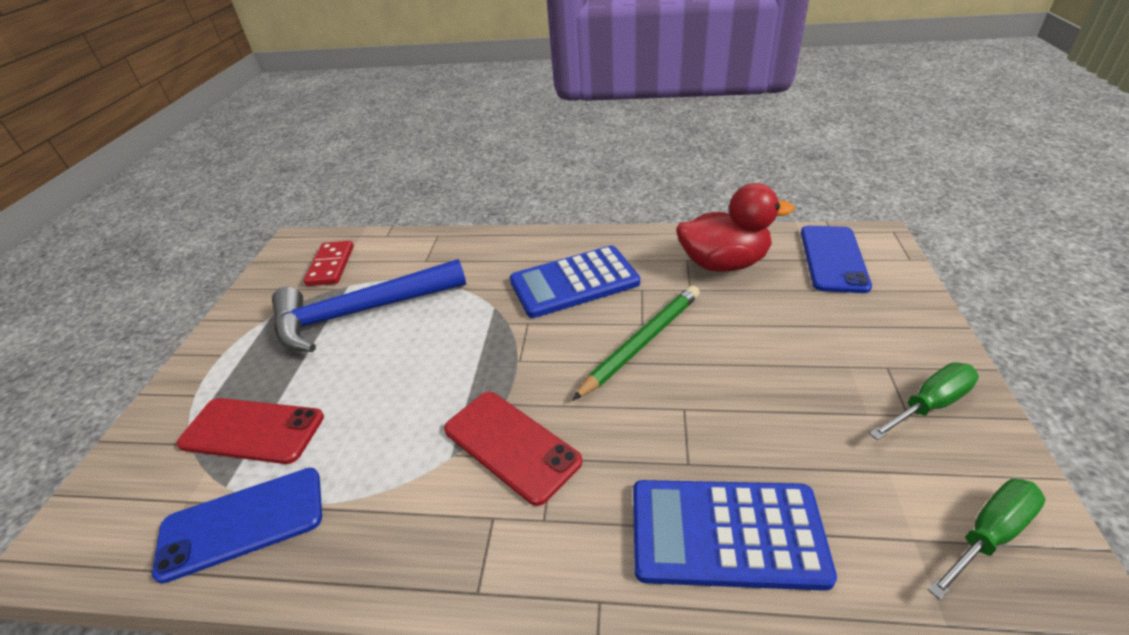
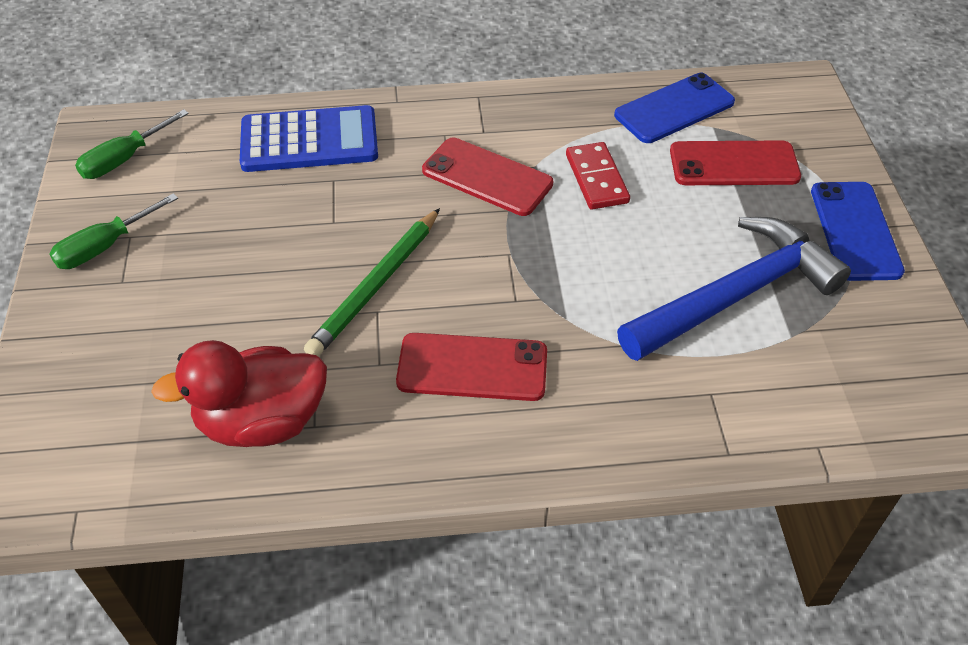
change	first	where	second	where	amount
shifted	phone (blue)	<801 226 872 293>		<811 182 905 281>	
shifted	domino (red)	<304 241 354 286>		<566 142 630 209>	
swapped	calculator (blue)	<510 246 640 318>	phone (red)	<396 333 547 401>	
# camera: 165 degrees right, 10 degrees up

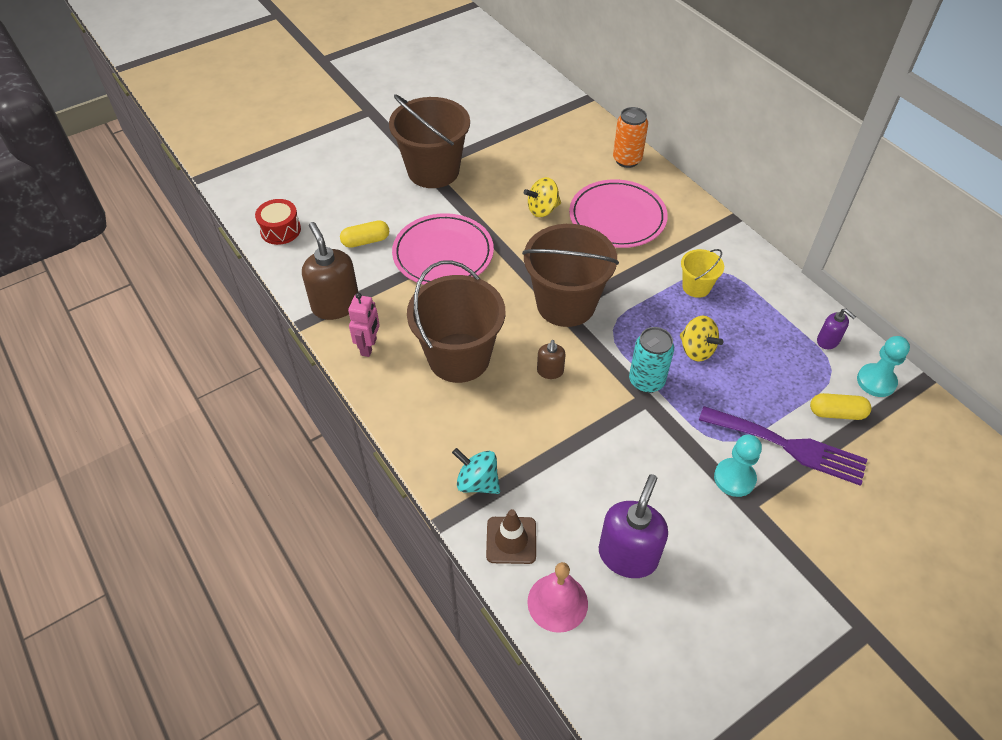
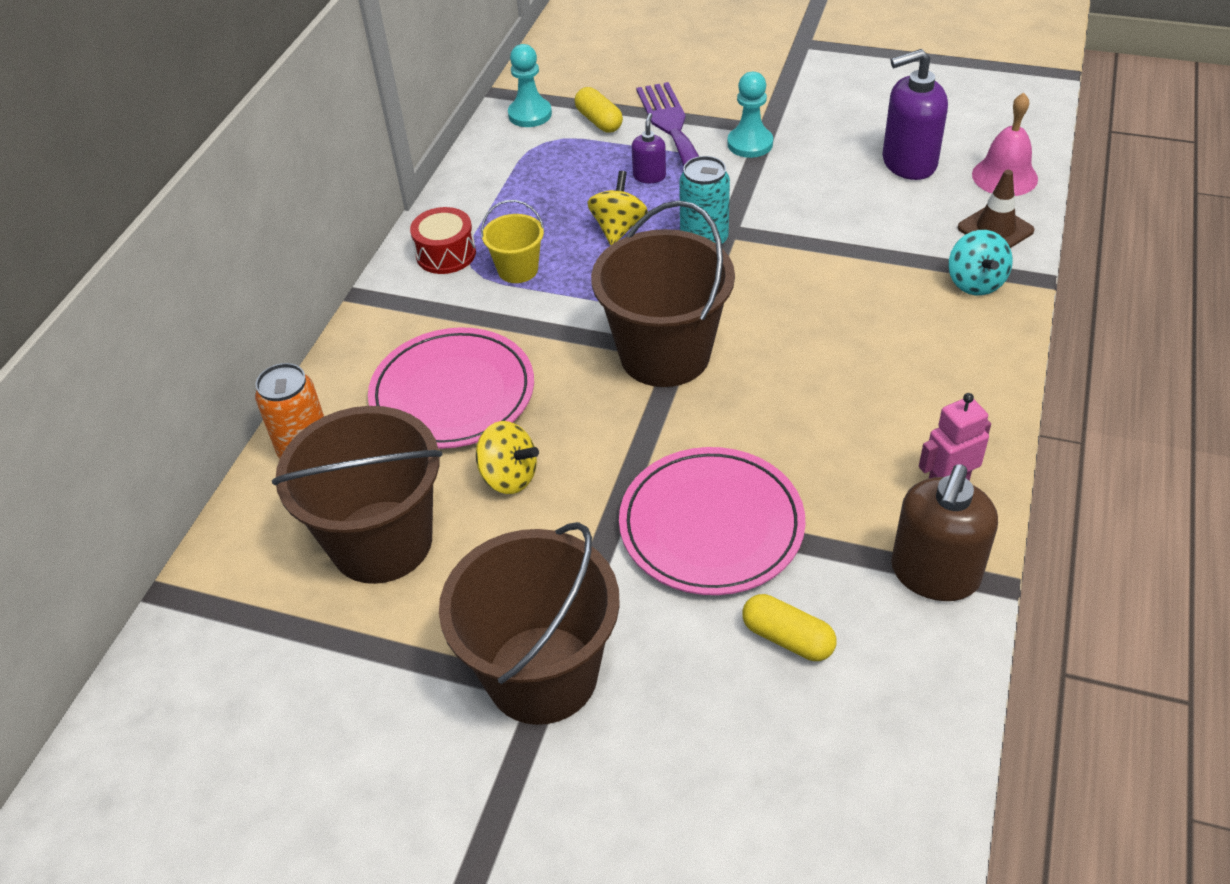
change	first	where	second	where	amount
shifted	drum (red)	<255 199 301 245>		<410 207 476 274>	
shifted	bucket (brown)	<407 260 505 383>		<272 406 442 584>	
shifted	soap dispenser (purple)	<817 309 856 349>		<632 113 666 183>	
gone	soap dispenser (brown)	<537 340 566 379>			
# camera: 125 degrees left, 5 degrees down

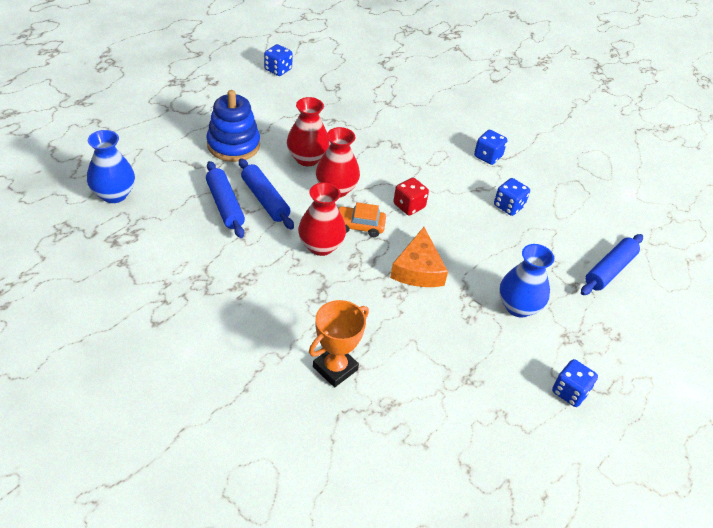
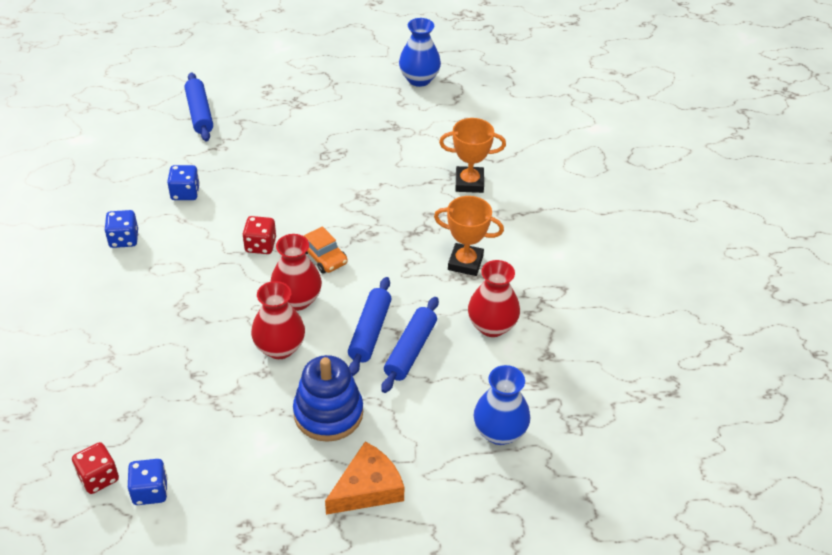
change	first	where	second	where	amount
shifted	vase (red)	<298 182 346 256>		<468 260 520 337>	
shifted	cheese (orange)	<390 227 448 287>		<325 441 404 515>	
rotated	rolling pin (blue)	<581 234 643 295>		<185 72 213 141>	75 degrees clockwise
shifted	vase (blue)	<499 244 554 318>		<399 18 441 87>	
gone	dice (blue)	<552 359 598 407>			
new			trophy (orange)	<434 196 504 276>	
new			dice (red)	<72 442 119 494>	
# camera: 130 degrees left, 0 degrees up

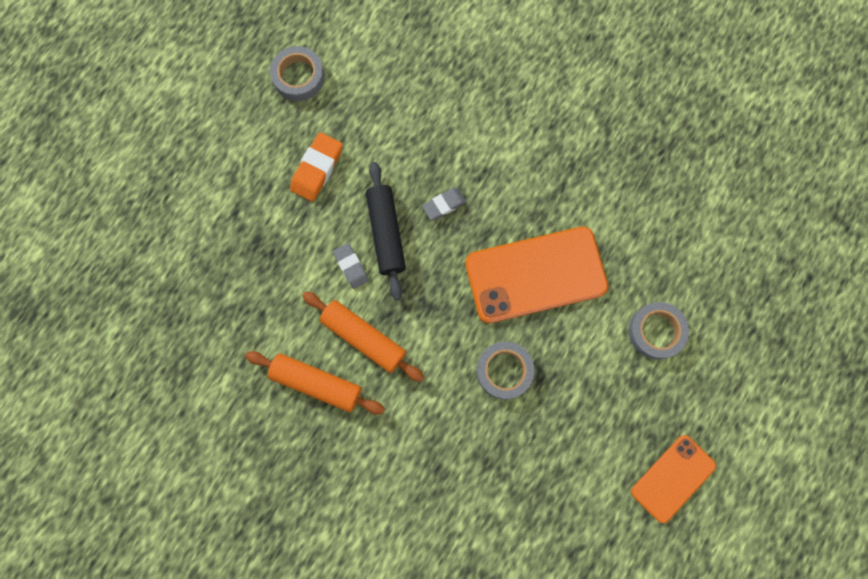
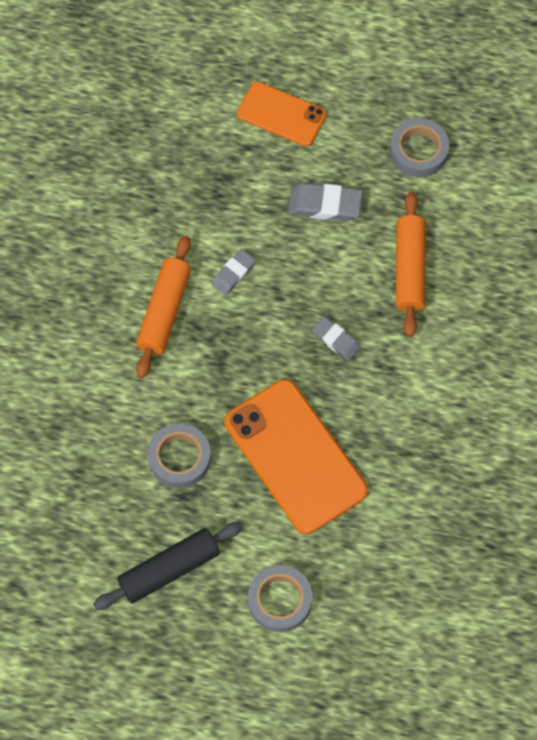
change	first	where	second	where	amount
repainted	eraser (orange)	<290 132 343 202>	eraser (grey)	<288 183 363 221>	
shifted	rolling pin (black)	<366 162 406 300>		<93 522 243 610>	
shifted	rolling pin (orange)	<245 351 385 414>		<396 192 426 337>	
shifted	phone (orange)	<631 435 716 523>		<237 81 327 147>	
# camera: 70 degrees right, 10 degrees down

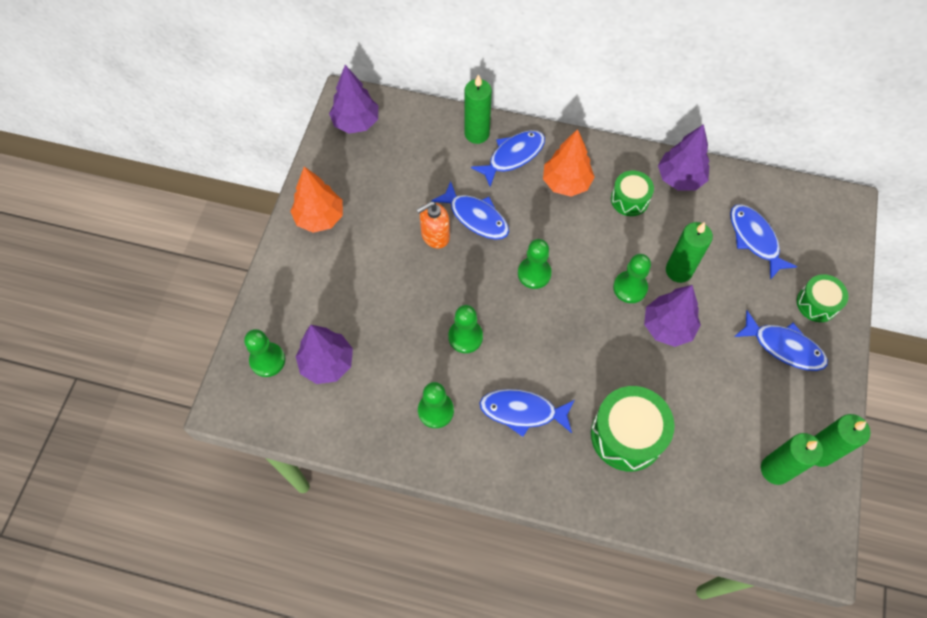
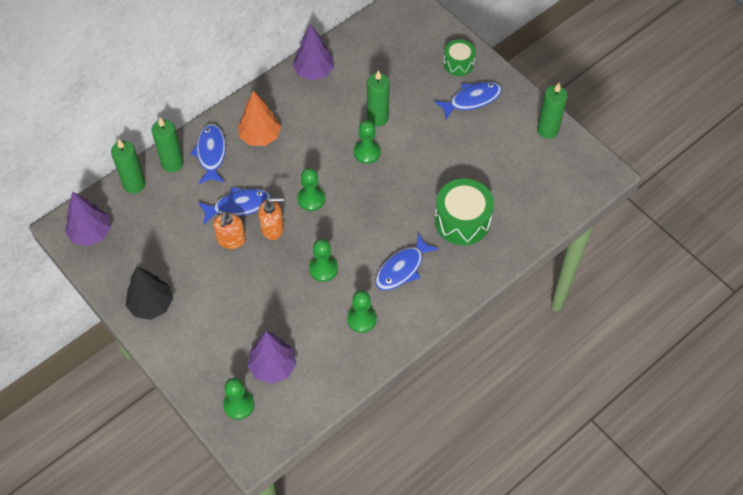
change	first	where	second	where	amount
repainted	tree (orange)	<290 167 343 233>	tree (black)	<126 266 173 320>	
gone	drum (green)	<611 171 654 216>			
gone	fish (blue)	<730 204 797 280>			
gone	tree (purple)	<644 285 701 347>			
shifted	candle (green)	<761 433 823 485>		<111 139 145 194>	
new			soap dispenser (orange)	<258 197 284 240>	
# camera: 55 degrees left, 5 degrees down

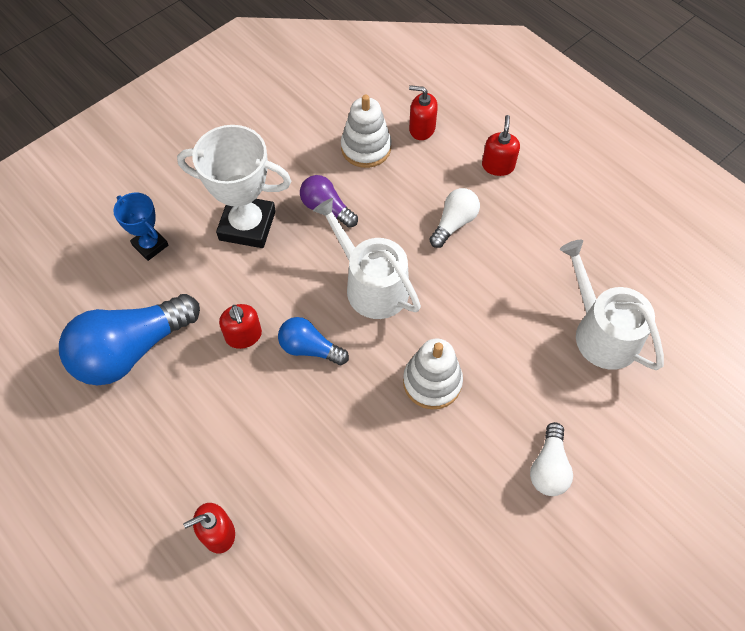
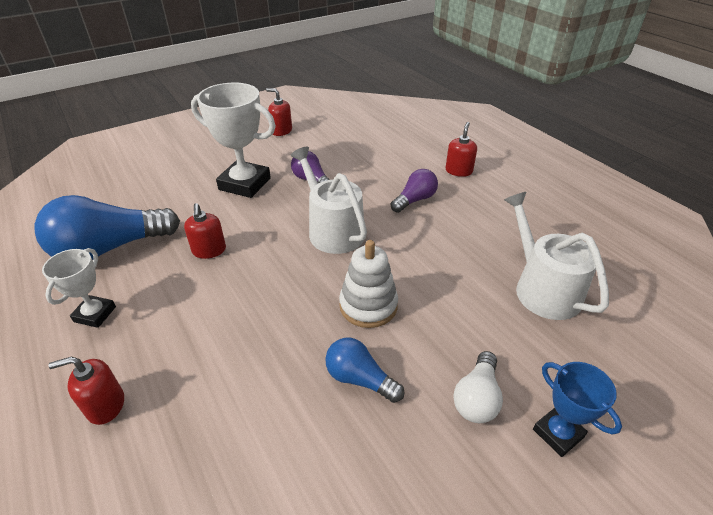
change	first	where	second	where	amount
shifted	soap dispenser (red)	<409 85 438 140>		<266 88 292 136>	
gone	stacking toy (white)	<341 95 392 168>			
repainted	light bulb (white)	<429 188 480 248>	light bulb (purple)	<391 169 438 213>	
shifted	trophy (blue)	<113 193 168 261>		<533 362 622 457>	
shifted	light bulb (blue)	<278 317 349 365>		<325 338 404 403>	
new			trophy (white)	<42 248 116 328>	
# camera: 10 degrees right, 20 degrees down

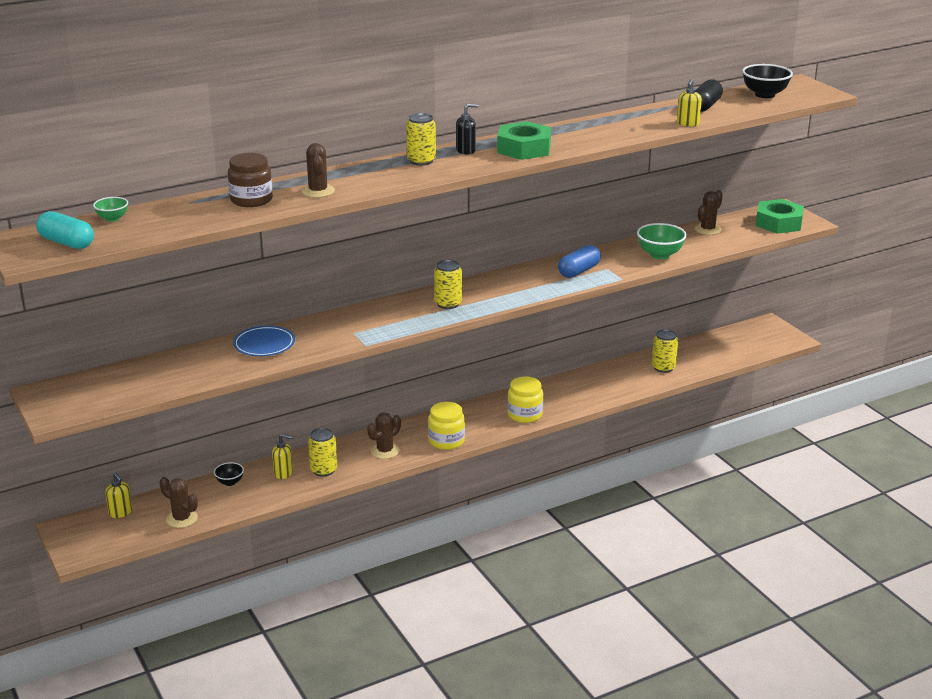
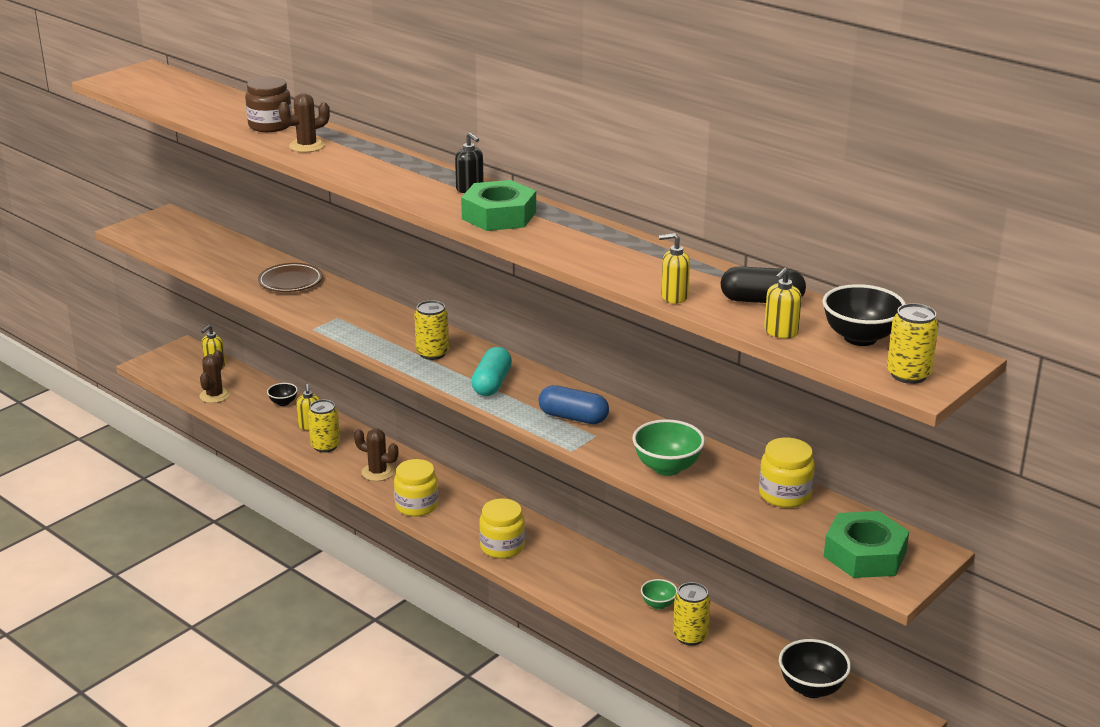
change	first	where	second	where	amount
shifted	can (yellow)	<406 113 436 166>		<887 303 939 384>	
swapped	cactus (brown)	<695 190 723 235>	jar (yellow)	<759 438 815 508>	
shifted	bowl (green)	<93 197 128 222>		<641 579 678 609>	
shifted	capsule (turquoise)	<36 211 94 249>		<471 347 512 396>	
repainted	plate (blue)	<233 326 295 356>	plate (brown)	<258 263 323 292>	
new			soap dispenser (yellow)	<764 268 802 338>	
new			bowl (black)	<779 639 851 698>	
# camera: 70 degrees right, 0 degrees up

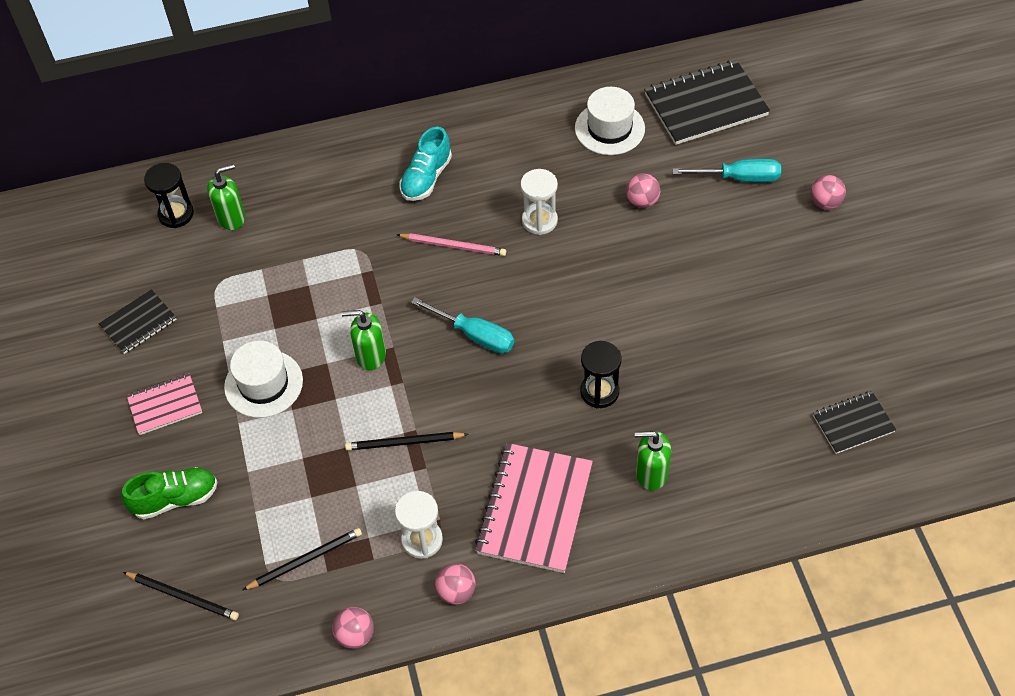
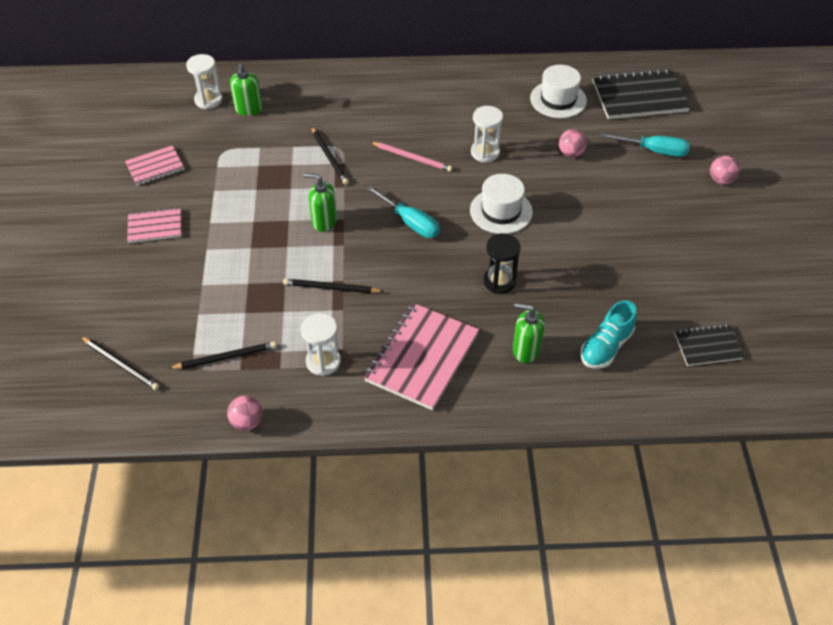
change	first	where	second	where	amount
shifted	shoe (turquoise)	<400 127 452 201>		<580 300 637 368>	
repainted	hourglass (black)	<144 163 194 228>	hourglass (white)	<186 54 222 109>	
rotated	soap dispenser (green)	<207 164 245 230>		<230 63 262 116>	105 degrees clockwise
repainted	notebook (black)	<99 289 177 354>	notebook (pink)	<125 145 184 186>	
shifted	hat (white)	<224 341 303 418>		<470 174 533 234>	
gone	shoe (green)	<121 467 217 519>			
gone	ball (pink)	<435 563 476 605>			
new			pencil (black)	<311 127 349 185>	
# camera: 10 degrees right, 5 degrees down

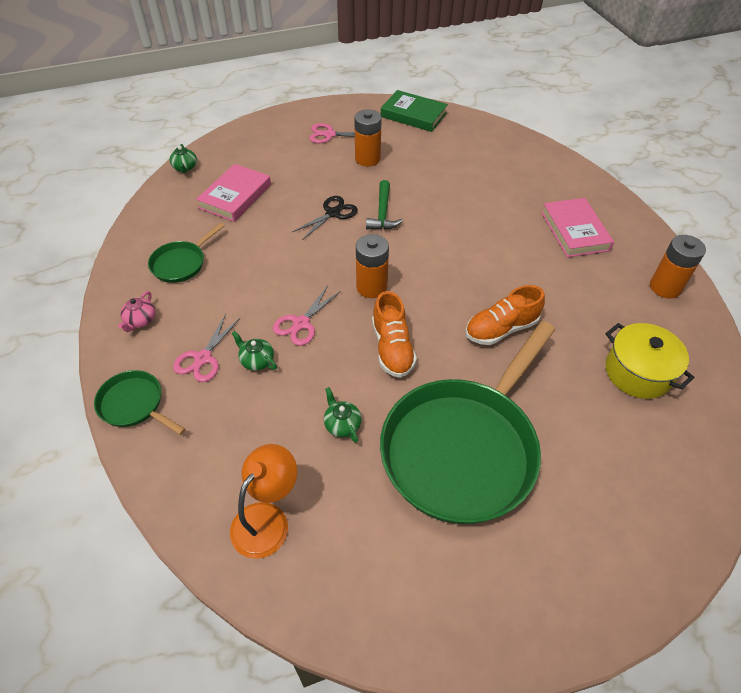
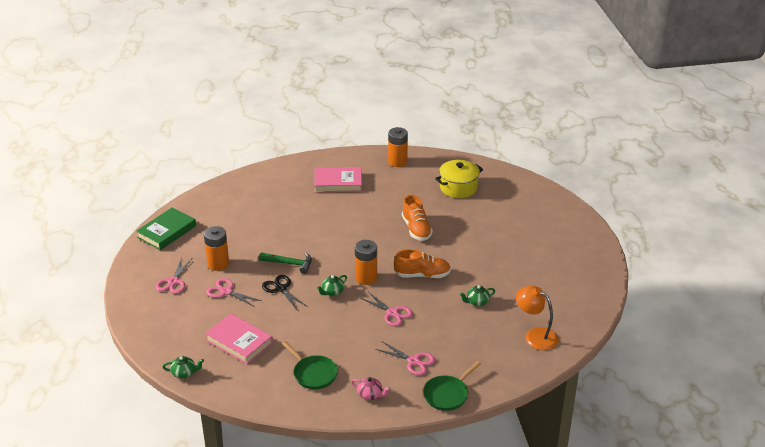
change	first	where	second	where	amount
gone	pan (green)	<380 321 556 524>			
shifted	teapot (green)	<232 331 277 371>		<317 275 347 296>	
new			scissors (pink)	<206 278 262 307>	
# camera: 80 degrees left, 15 degrees down

